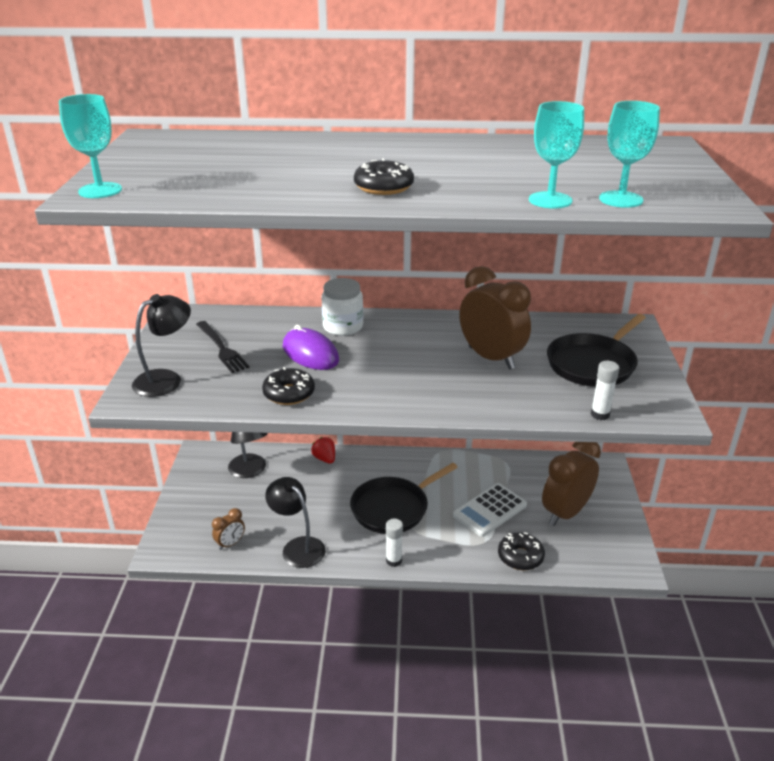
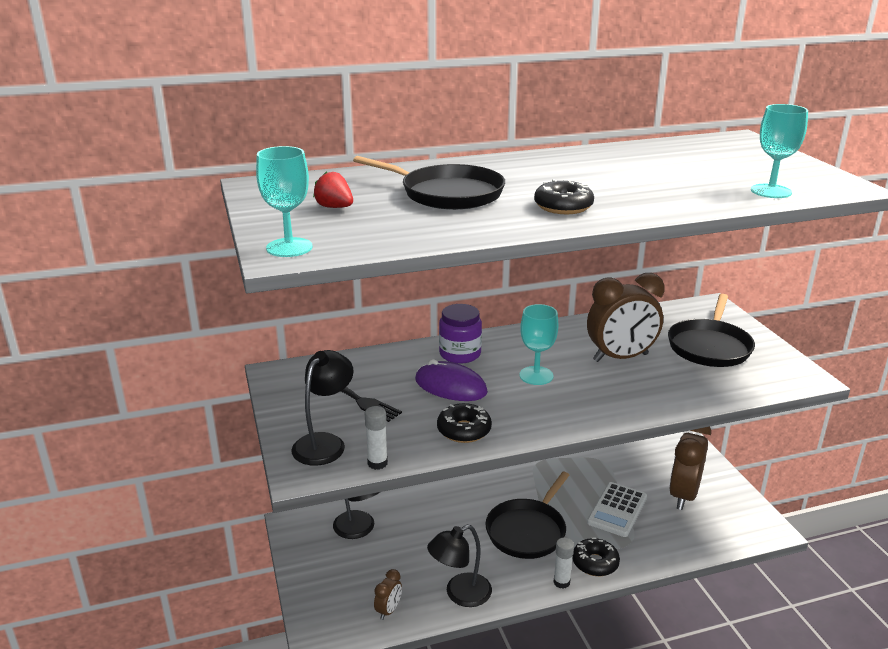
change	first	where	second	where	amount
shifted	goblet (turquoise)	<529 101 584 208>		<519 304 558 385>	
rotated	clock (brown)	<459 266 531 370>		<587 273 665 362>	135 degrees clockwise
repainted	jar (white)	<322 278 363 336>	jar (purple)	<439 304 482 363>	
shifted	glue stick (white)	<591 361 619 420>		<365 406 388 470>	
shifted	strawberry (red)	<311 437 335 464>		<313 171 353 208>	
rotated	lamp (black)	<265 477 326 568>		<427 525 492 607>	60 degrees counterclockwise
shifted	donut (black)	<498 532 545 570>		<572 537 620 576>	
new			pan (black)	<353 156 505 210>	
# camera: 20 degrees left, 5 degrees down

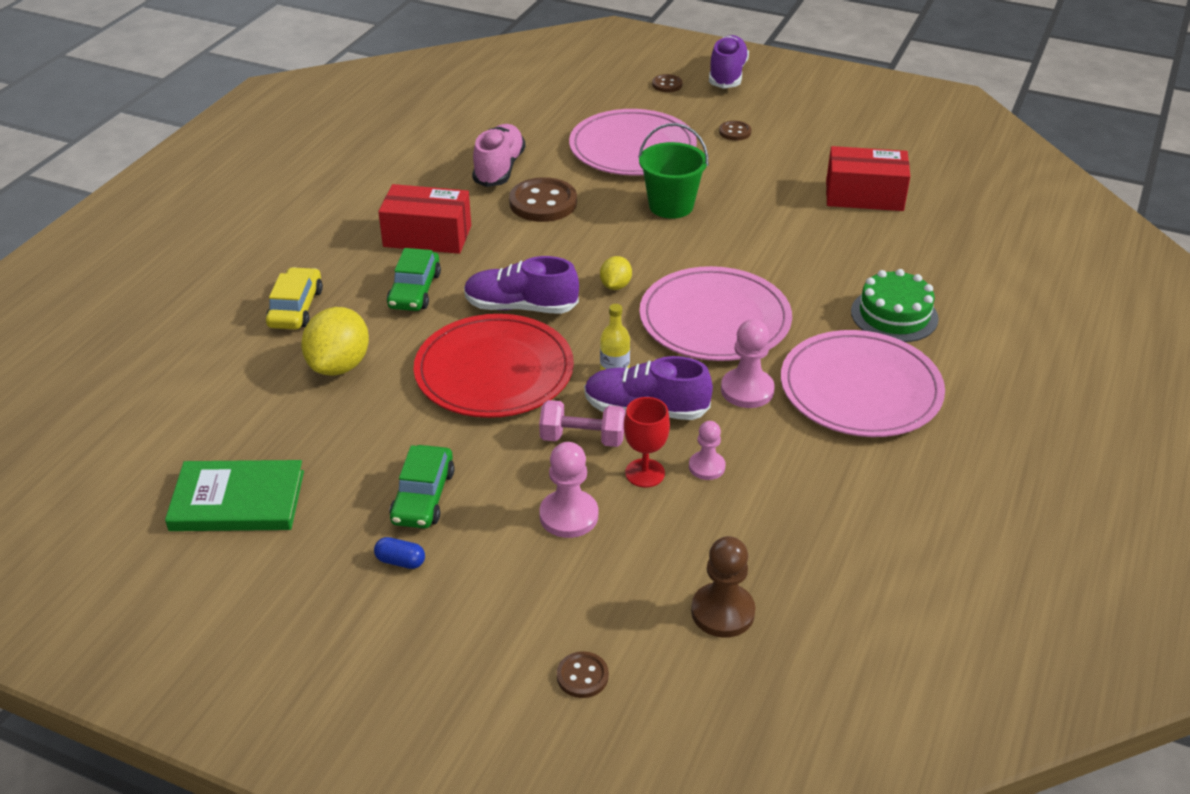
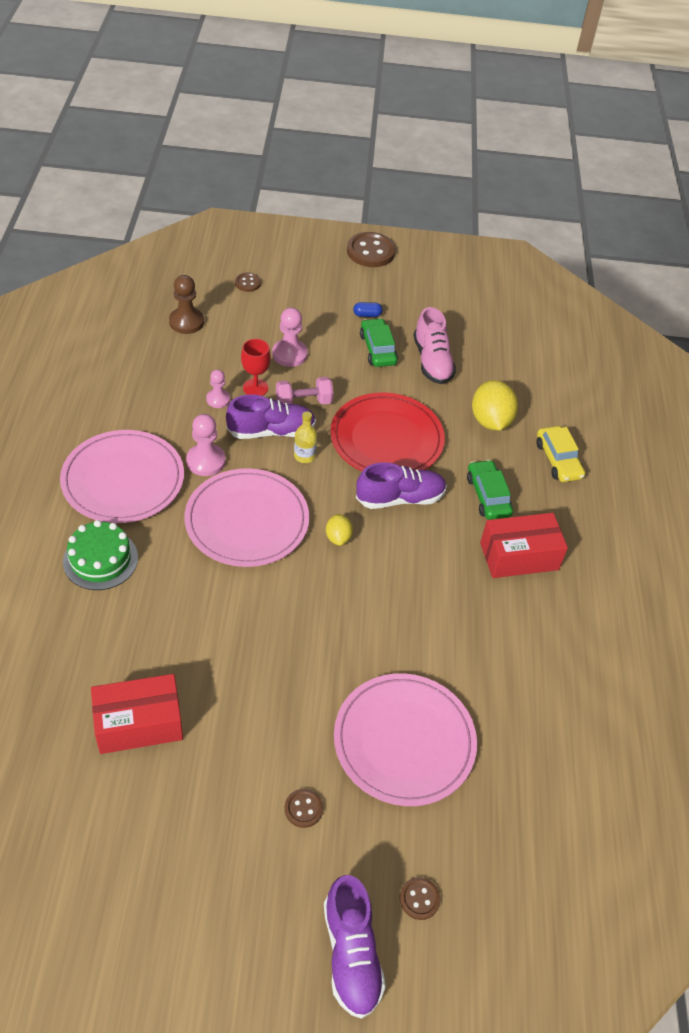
change	first	where	second	where	amount
gone	bucket (green)	<638 123 708 219>			
shifted	shoe (pink)	<472 124 526 187>		<414 307 456 384>	
shifted	button (brown)	<509 177 577 222>		<347 232 396 267>	
gone	book (green)	<165 460 304 531>			
# camera: 155 degrees right, 10 degrees up

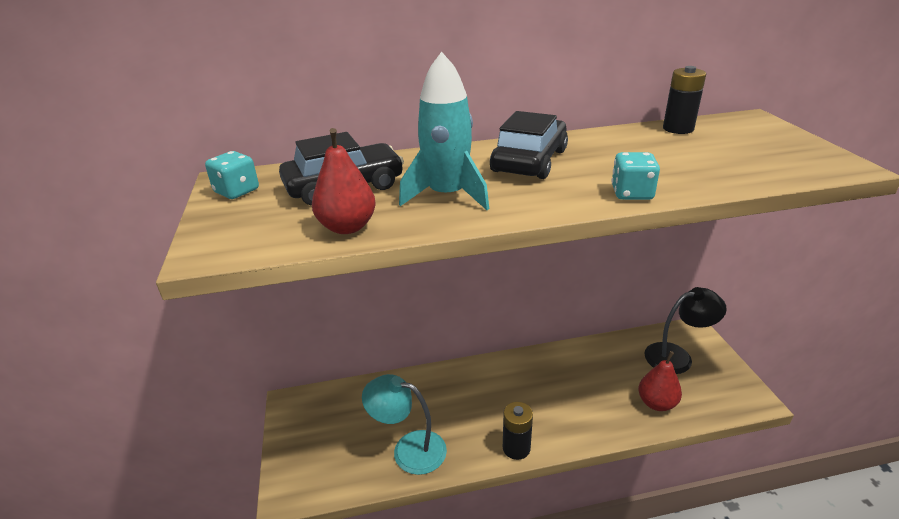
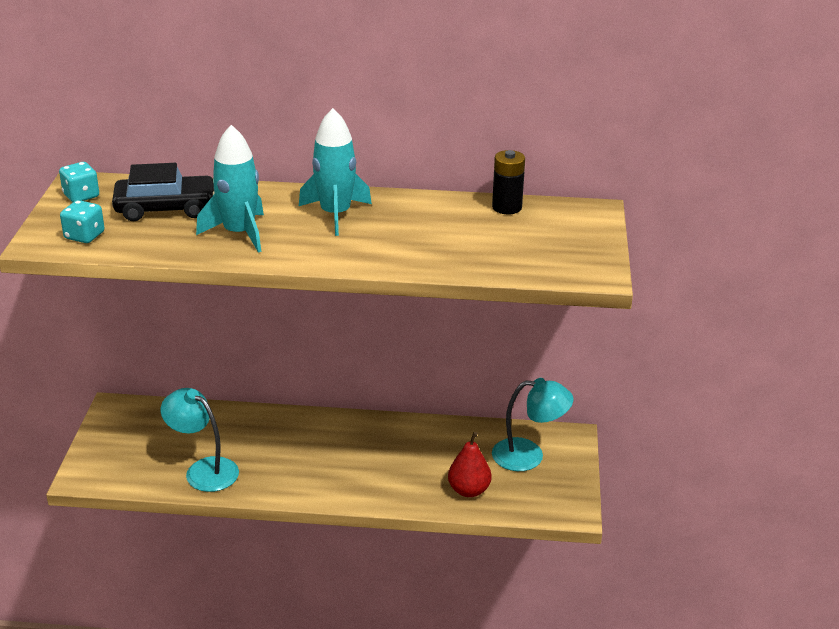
change	first	where	second	where	amount
swapped	car (black)	<490 111 568 179>	rocket (turquoise)	<299 108 372 236>	
gone	pear (red)	<312 128 376 234>			
shifted	dice (turquoise)	<612 152 660 200>		<60 200 105 243>	
repainted	lamp (black)	<644 287 727 374>	lamp (turquoise)	<492 378 574 471>	
gone	battery (black)	<503 402 533 460>			
# camera: 15 degrees right, 0 degrees up

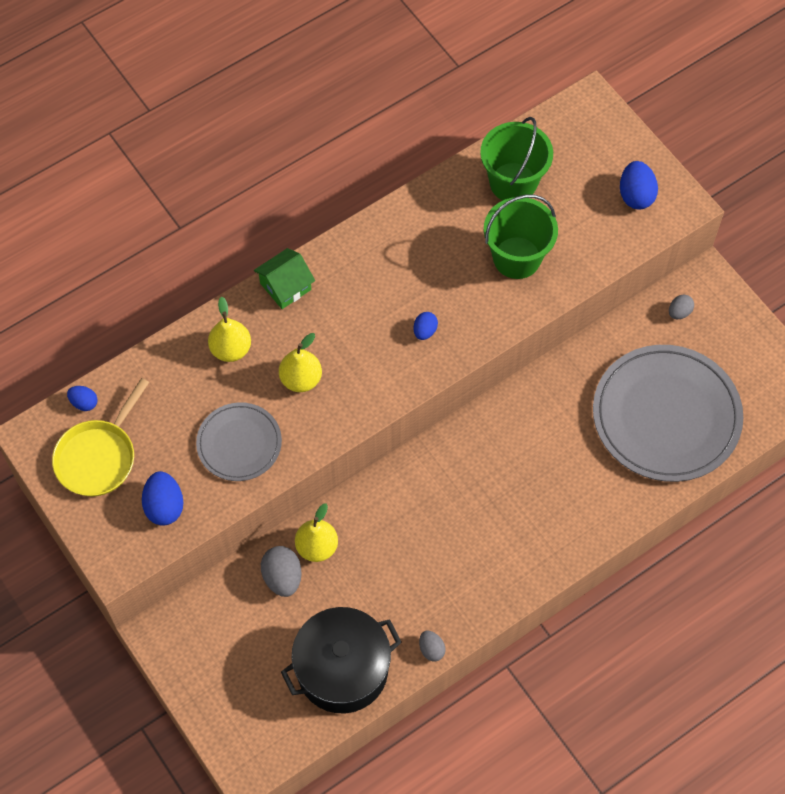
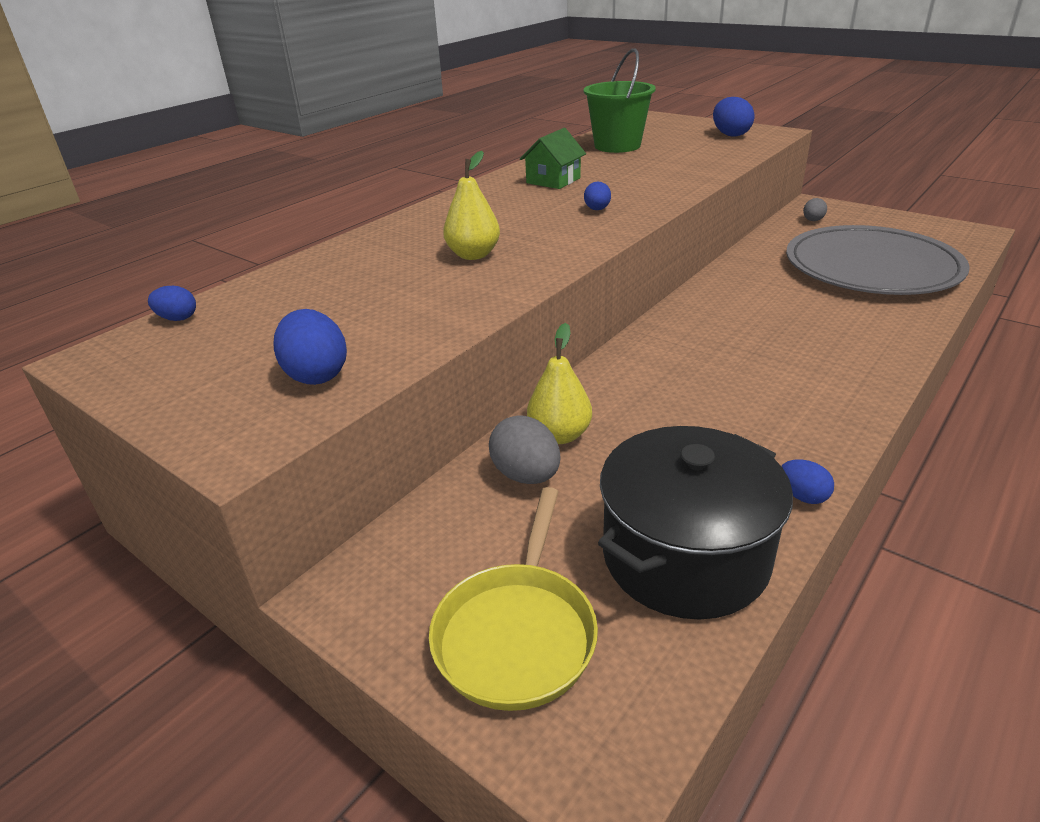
change	first	where	second	where	amount
gone	bucket (green)	<484 194 558 279>			
shifted	house (green)	<254 248 315 309>		<520 128 586 189>	
gone	pear (yellow)	<208 296 251 362>			
shifted	pan (yellow)	<52 378 149 497>		<429 487 598 711>	
gone	plate (grey)	<196 402 282 481>			
repainted	egg (grey)	<419 631 445 662>	egg (blue)	<781 459 834 504>	
# camera: 15 degrees left, 30 degrees down

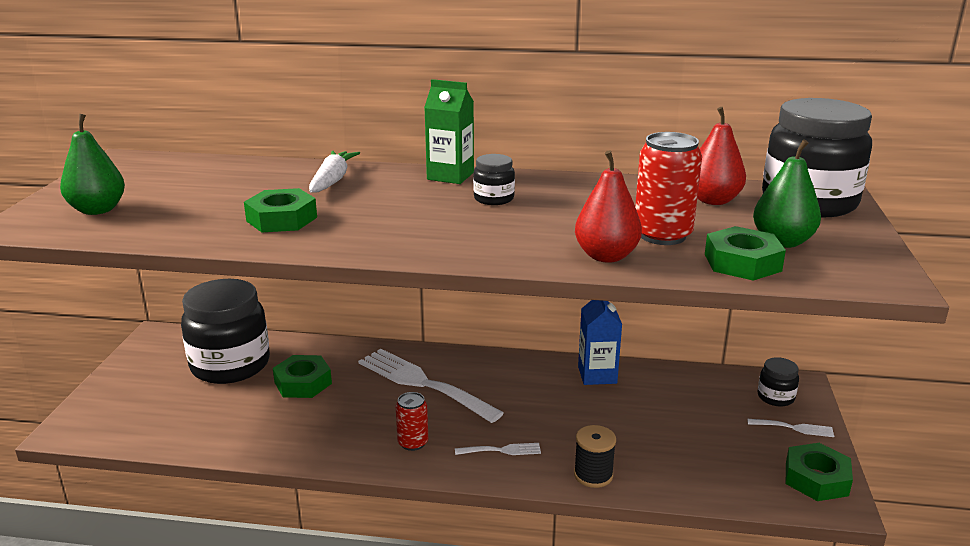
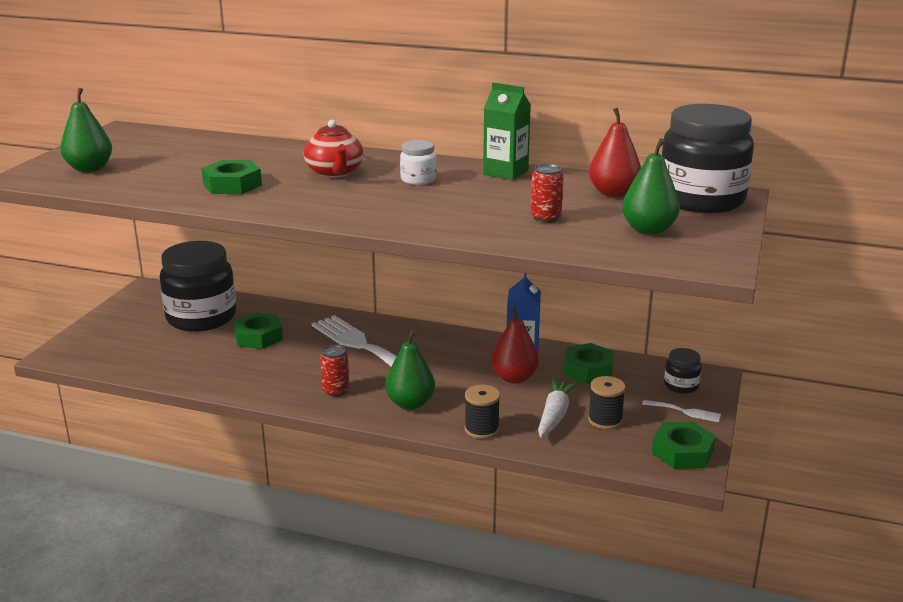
change	first	where	second	where	amount
shifted	carton (green)	<424 79 474 184>		<483 83 531 180>	
scaled	can (red)	<635 132 702 245>		<531 164 564 223>	x0.60
shifted	pear (red)	<575 150 642 263>		<491 306 539 384>	
shifted	carrot (white)	<309 151 360 193>		<538 378 579 437>	
repainted	jar (black)	<473 154 515 205>	jar (white)	<400 140 437 185>	
shifted	nut (green)	<705 226 786 281>		<564 343 614 384>	
swapped	fork (white)	<455 443 541 455>	pear (green)	<385 330 435 410>	
new			teapot (red)	<304 120 364 178>	
new			spool (black)	<588 376 626 430>	
# camera: 10 degrees right, 0 degrees up

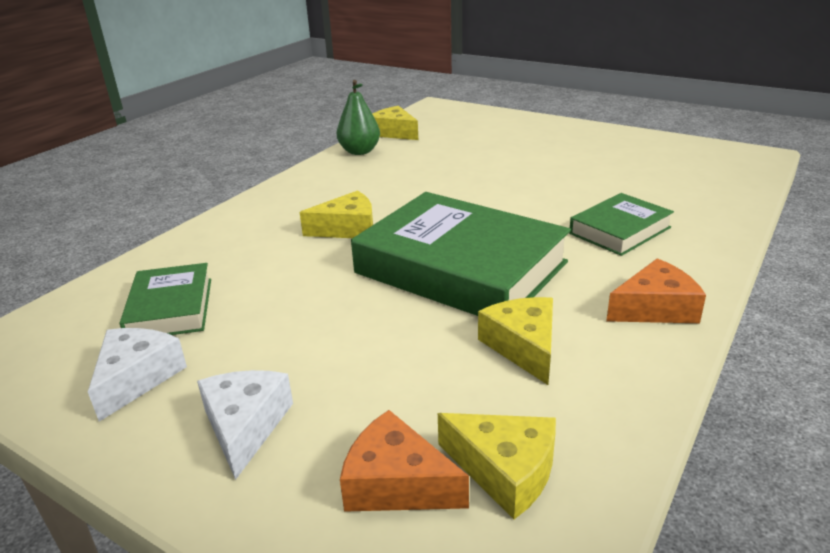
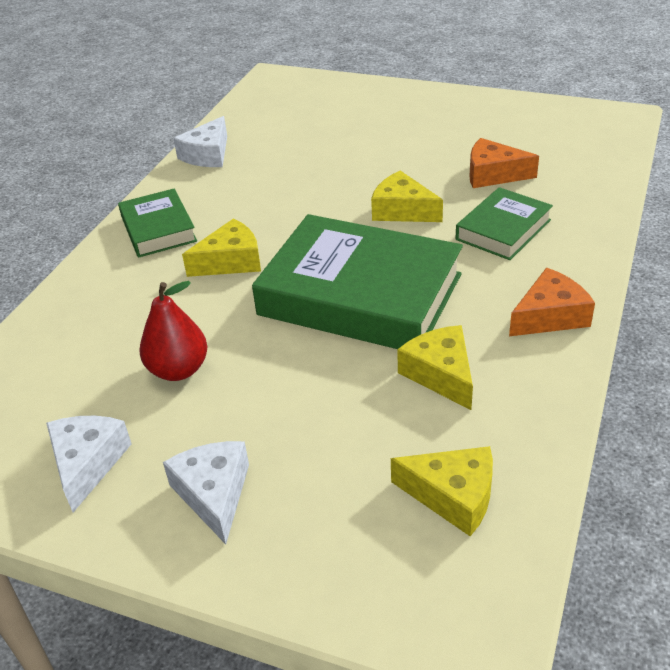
change	first	where	second	where	amount
swapped	pear (green)	<336 80 380 155>	cheese (white)	<173 116 227 167>	
shifted	cheese (yellow)	<372 106 418 140>		<371 170 443 222>	
shifted	book (green)	<120 263 211 335>		<118 188 197 258>	
shifted	cheese (orange)	<340 410 469 512>		<470 138 539 188>	
new			pear (red)	<139 281 207 381>	
# camera: 10 degrees left, 10 degrees up

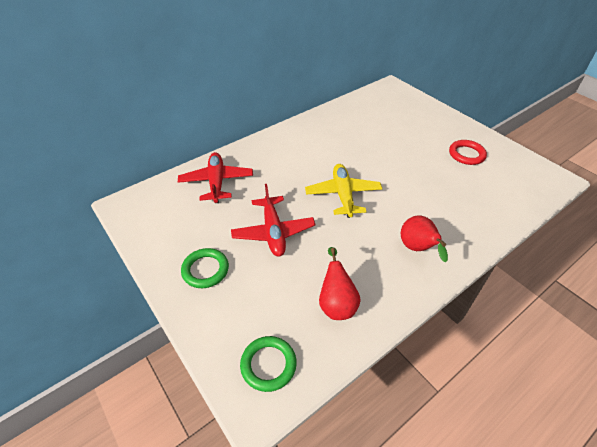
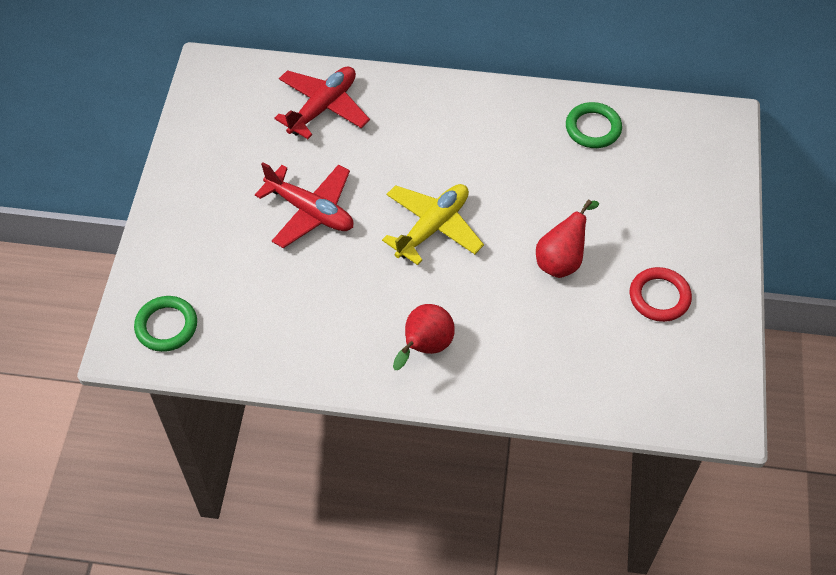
change	first	where	second	where	amount
rotated	plane (red)	<231 184 316 257>		<255 162 353 248>	90 degrees counterclockwise
shifted	pear (red)	<319 247 361 320>		<536 199 599 278>	
shifted	ring (green)	<181 248 229 288>		<566 102 622 148>	
# camera: 45 degrees right, 10 degrees up

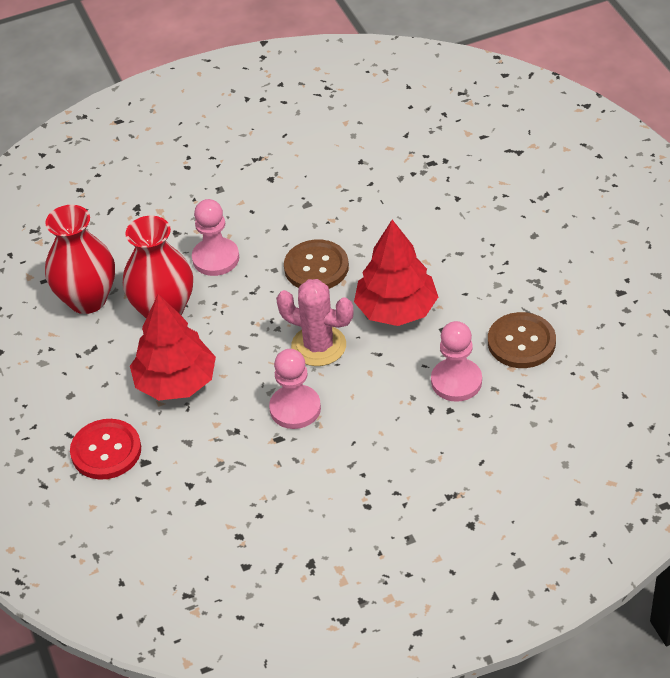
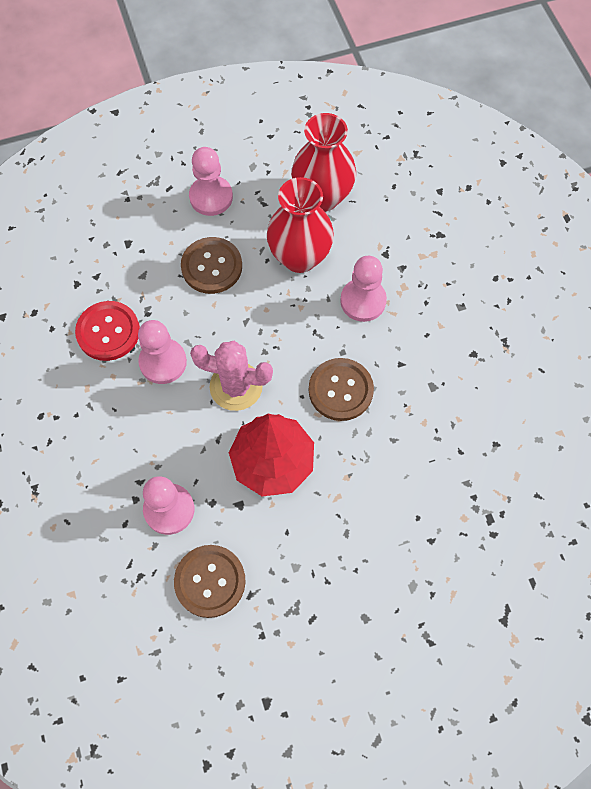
change	first	where	second	where	amount
rotated	cactus (pink)	<276 279 354 366>		<190 341 273 411>	75 degrees clockwise
swapped	tree (red)	<130 294 216 400>	button (brown)	<181 237 242 294>	
shifted	button (red)	<70 419 141 480>		<75 301 140 361>	
new			pawn (pink)	<189 147 233 216>	
# camera: 90 degrees right, 20 degrees up

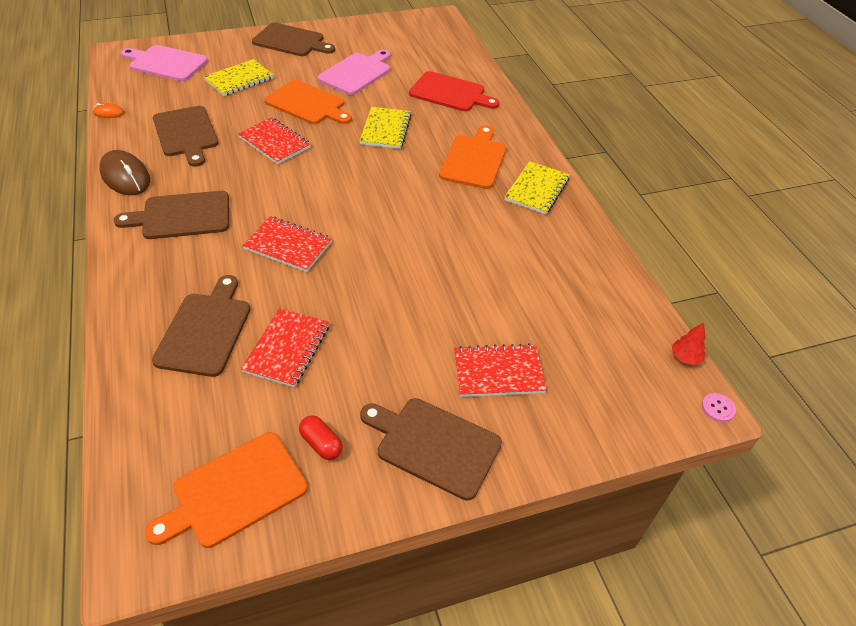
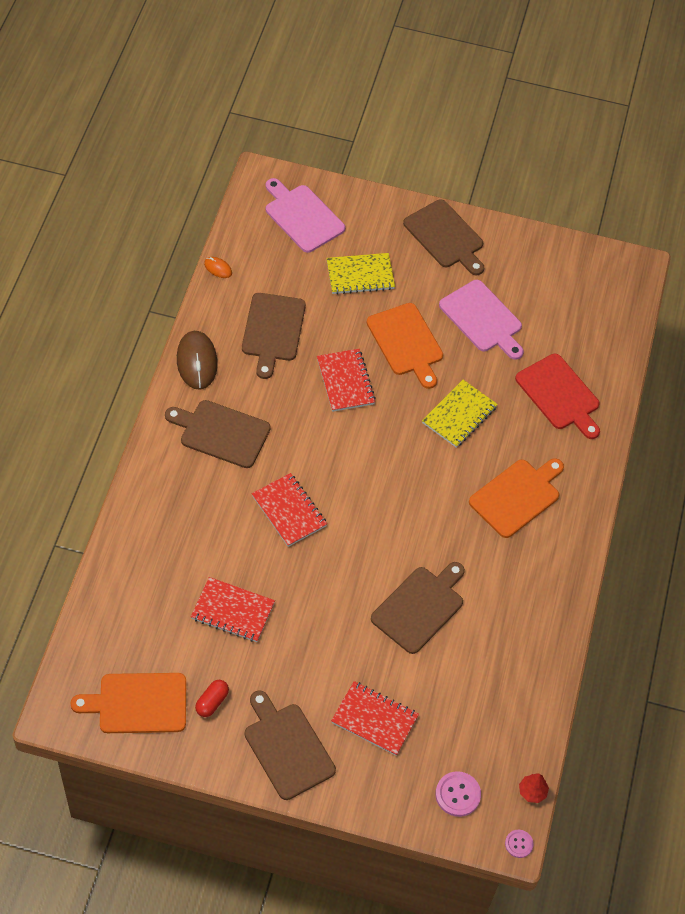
change	first	where	second	where	amount
rotated	cutting board (pink)	<317 50 390 95>		<439 280 524 360>	75 degrees clockwise
gone	notebook (yellow)	<504 161 570 215>			
shifted	cutting board (brown)	<152 275 250 377>		<371 562 465 654>	
rotated	notebook (red)	<241 308 329 388>		<191 577 275 642>	60 degrees clockwise
rotated	capsule (red)	<299 415 343 460>		<195 680 229 717>	45 degrees clockwise
new			button (pink)	<435 771 481 817>	
# camera: 30 degrees right, 10 degrees up

